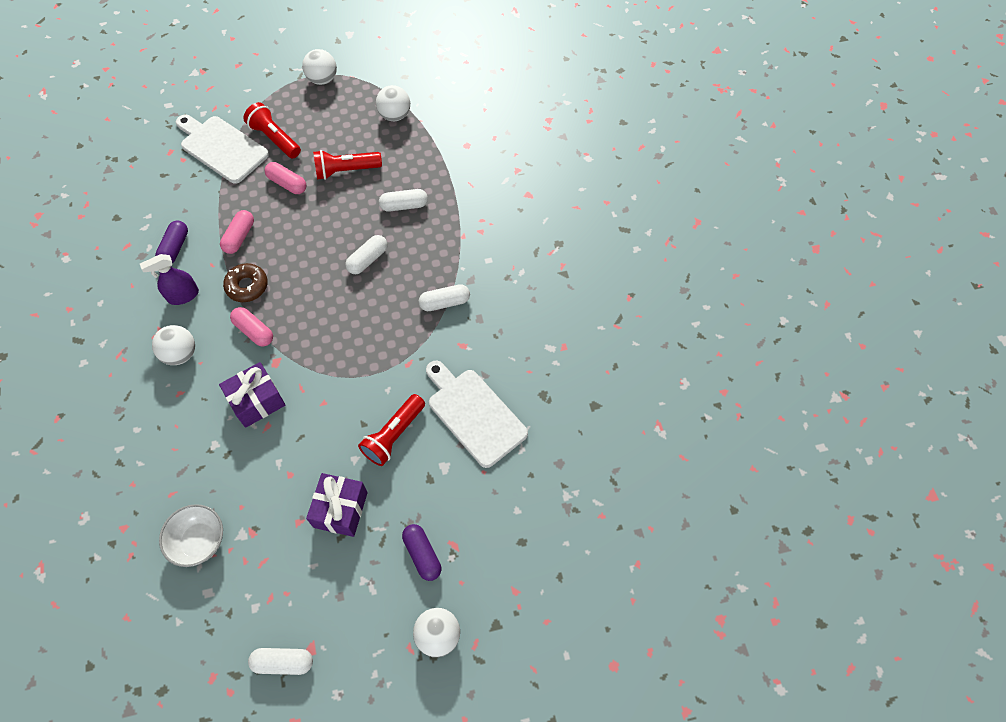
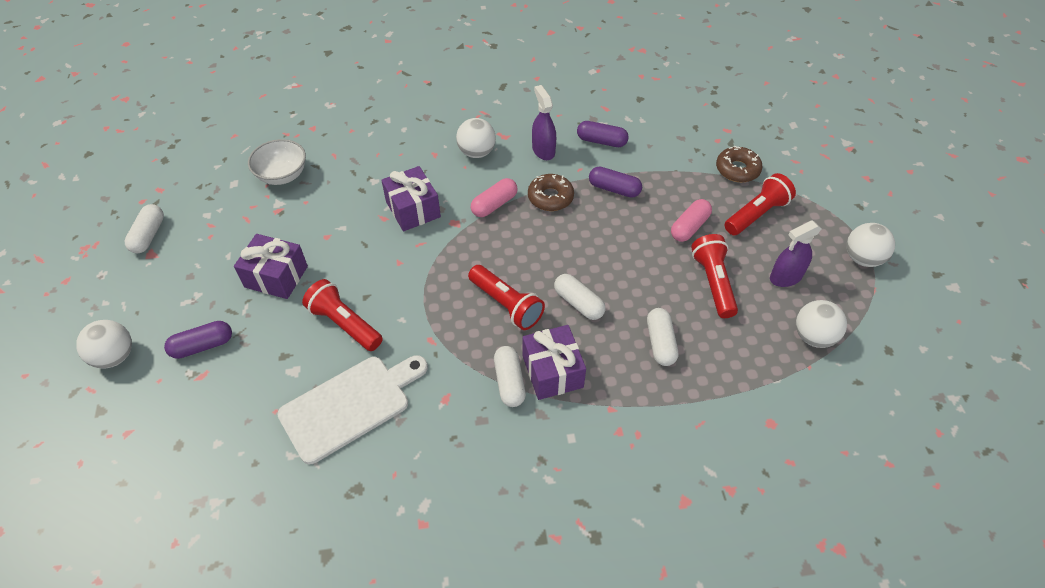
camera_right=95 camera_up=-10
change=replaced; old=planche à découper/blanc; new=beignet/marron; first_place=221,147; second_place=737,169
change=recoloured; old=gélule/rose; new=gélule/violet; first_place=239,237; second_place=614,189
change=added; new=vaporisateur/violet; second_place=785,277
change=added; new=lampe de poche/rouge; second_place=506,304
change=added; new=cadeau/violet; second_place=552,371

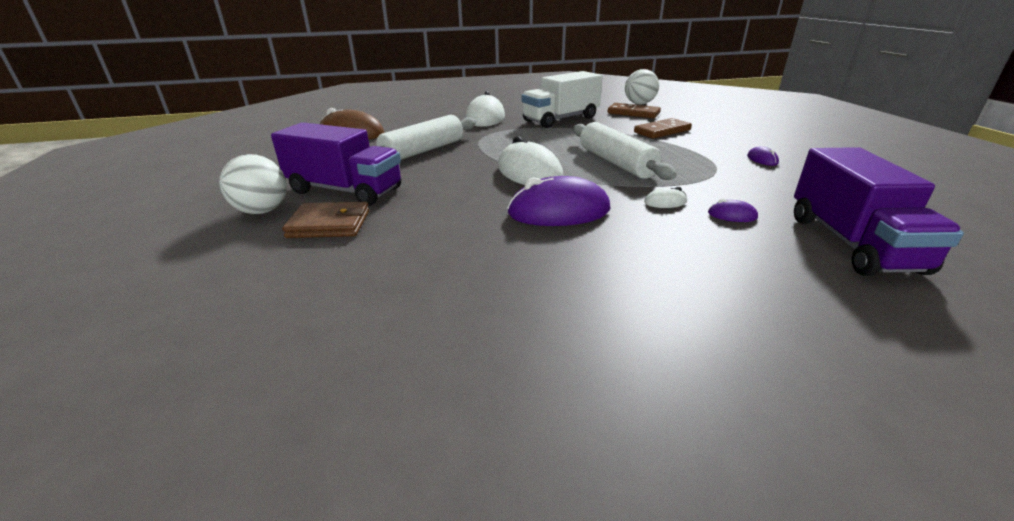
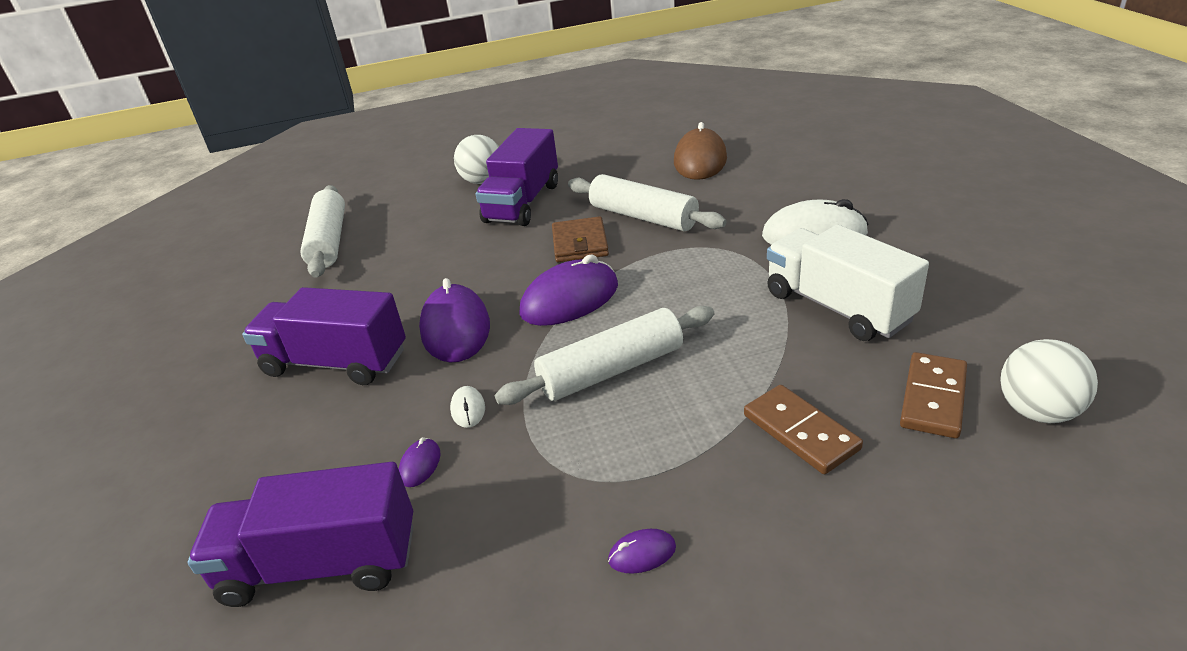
camera_right=90 camera_up=5
change=recoloured; old=souris/blanc; new=souris/violet; first_place=529,173; second_place=570,299
change=moved; old=portefeuille/marron; first_place=329,224; second_place=580,243
change=added; new=rouleau à pâtisserie/blanc; second_place=329,241
change=added; new=camion/violet; second_place=335,363

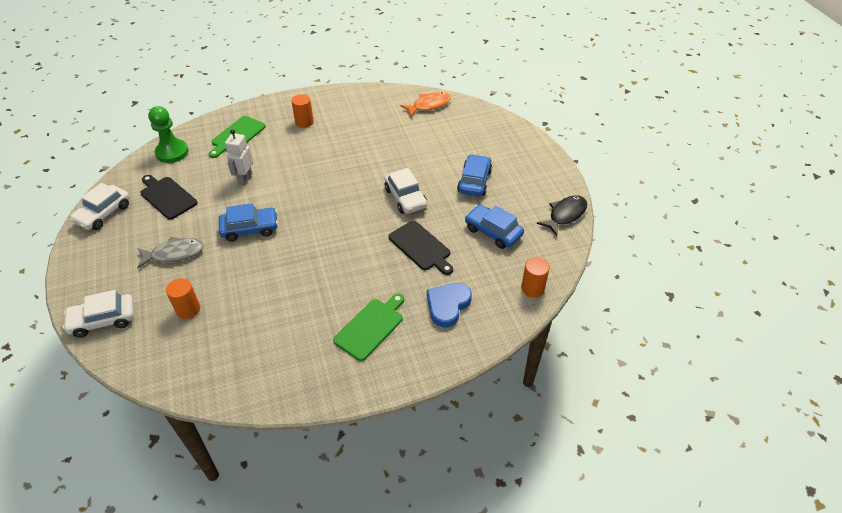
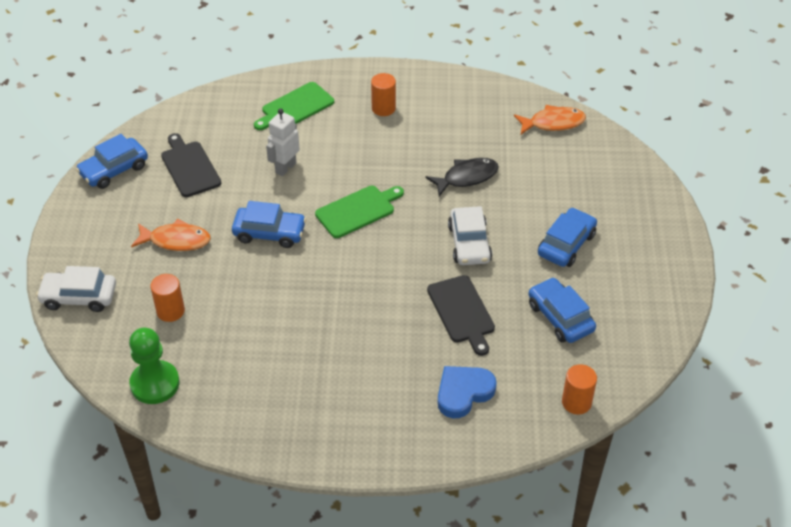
camera_right=20 camera_up=0
change=moved; old=pion/vert; first_place=172,152; second_place=155,384
change=recoloured; old=voiture/blanc; new=voiture/bleu; first_place=103,213; second_place=114,170
change=moved; old=poisson/noir; first_place=565,215; second_place=466,177
change=recoloured; old=poisson/gris; new=poisson/orange; first_place=174,254; second_place=176,240
change=moved; old=planche à découper/vert; first_place=370,327; second_place=358,210

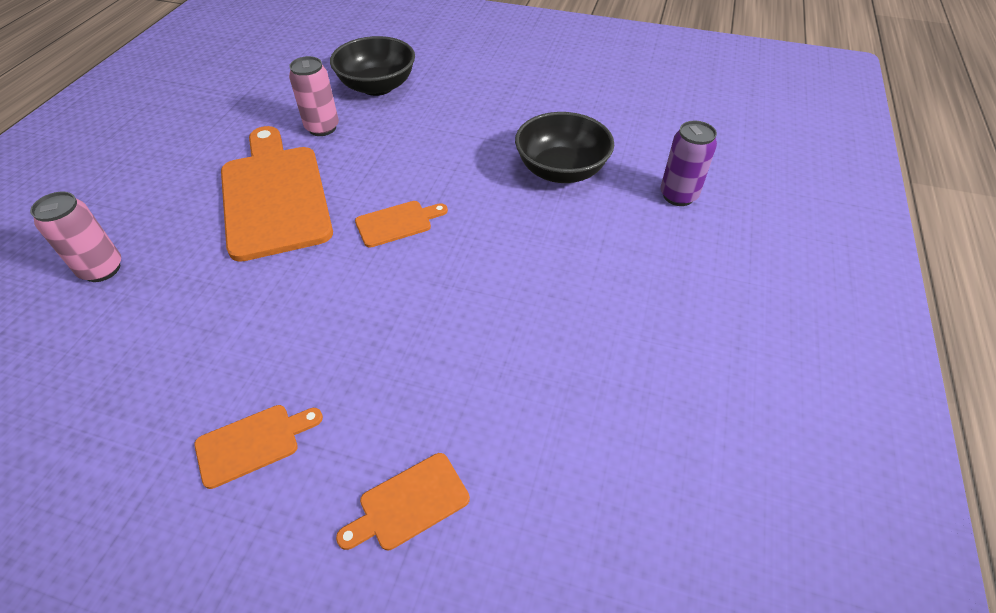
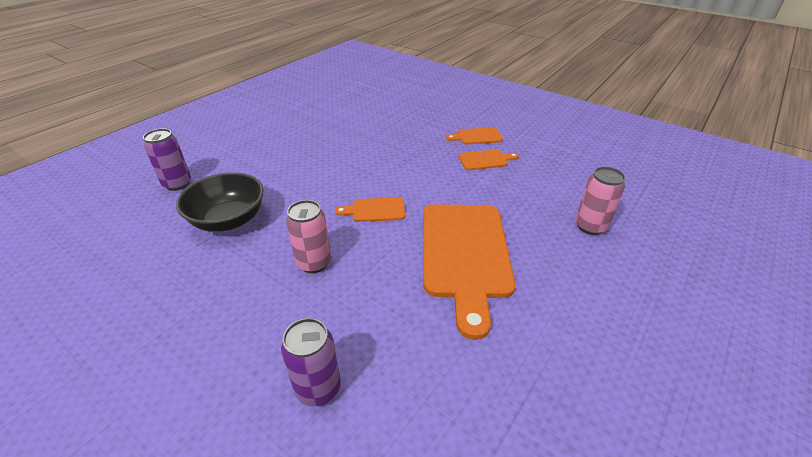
camera_right=-160 camera_up=-10
change=replaced; old=bol/noir; new=canette/violet; first_place=377,86; second_place=318,388
change=moved; old=canette/rose; first_place=322,128; second_place=314,263
change=moved; old=planche à découper/orange; first_place=409,503; second_place=485,160

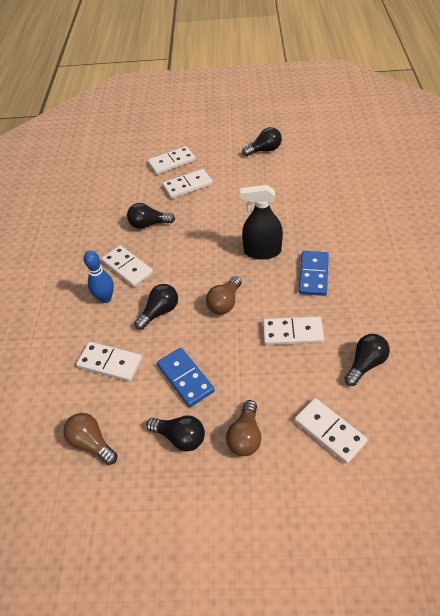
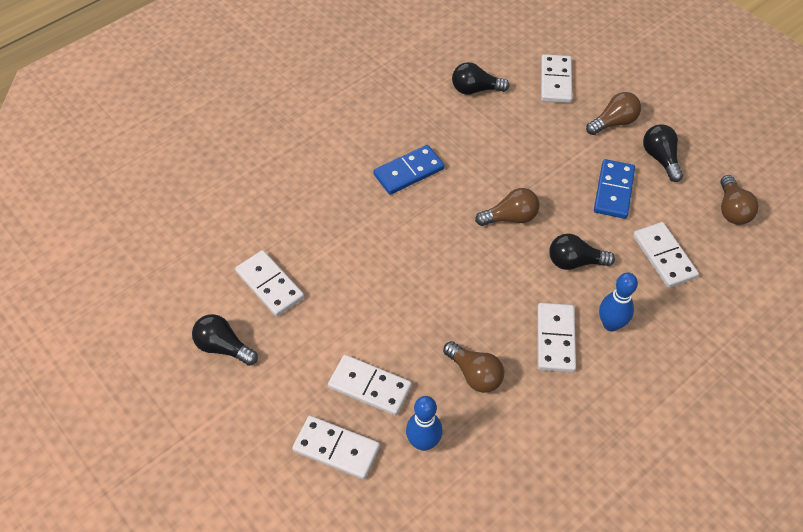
camera_right=-135 camera_up=5
change=removed; old=vaporisateur/noir; first_place=262,251
change=recoloured; old=ampoule/noir; new=ampoule/marron; first_place=149,224; second_place=475,374
change=moved; old=domino/blanc; first_place=292,332; second_place=270,285
change=added; new=quille/bleu; second_place=423,442

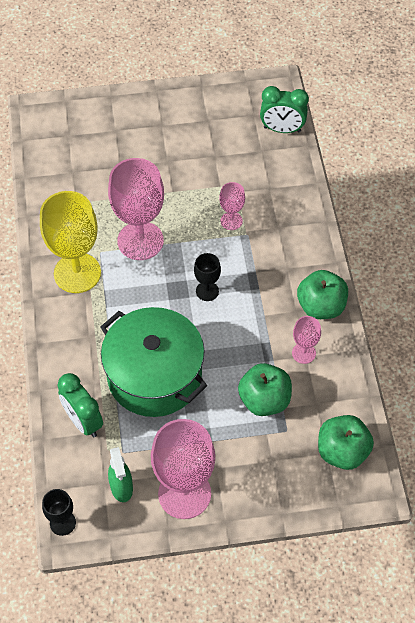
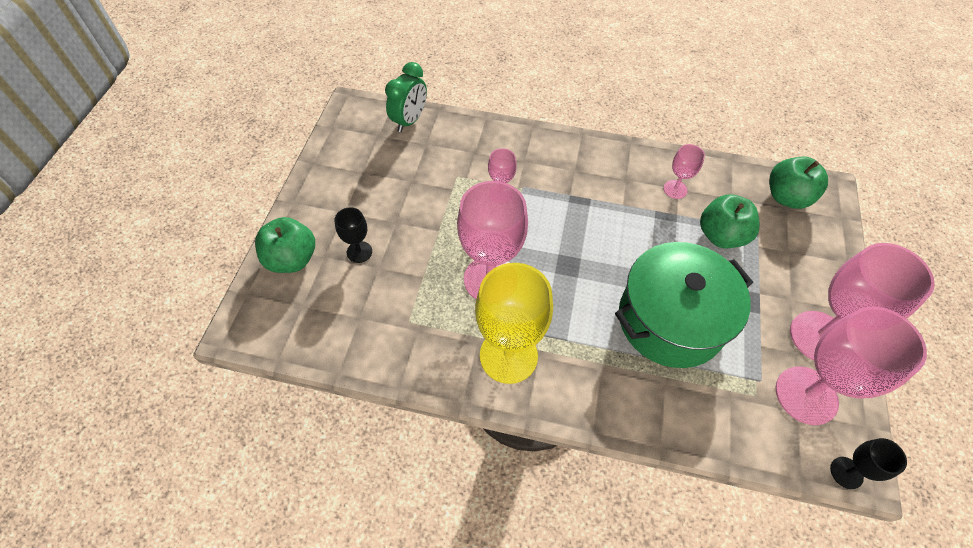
camera_right=-70 camera_up=0
change=moved; old=verre à pied/noir; first_place=207,291; second_place=359,252
change=moved; old=pomme/vert; first_place=321,306; second_place=292,259
change=removed; old=réveil/vert; first_place=83,421
change=replaced; old=vaporisateur/vert; new=verre à pied/rose; first_place=121,488; second_place=806,395

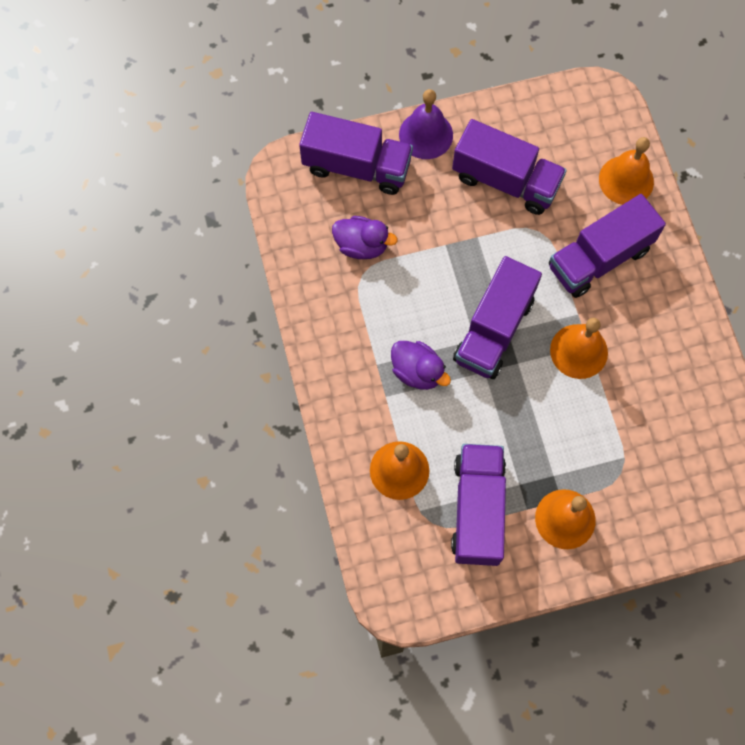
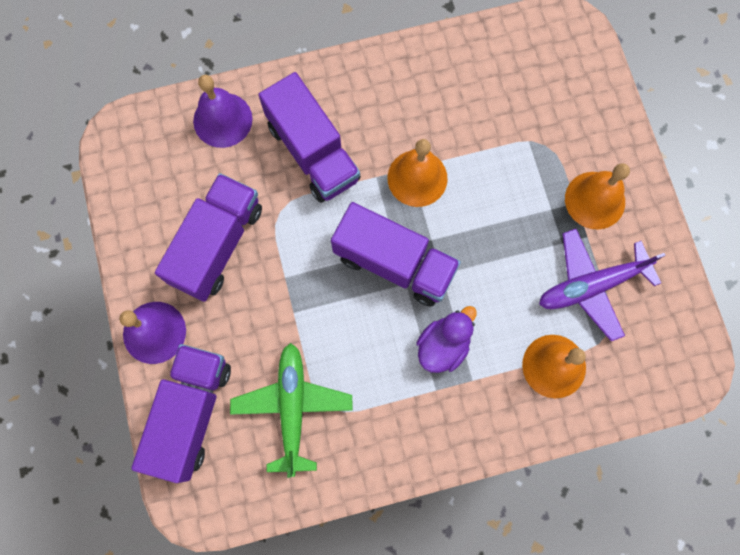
camera_right=-90 camera_up=5
change=recoloured; old=cloche/orange; new=cloche/violet; first_place=626,180; second_place=222,120
change=replaced; old=canard/violet; new=avion/vert; first_place=362,245; second_place=292,407
change=replaced; old=camion/violet; new=avion/violet; first_place=477,510; second_place=591,286

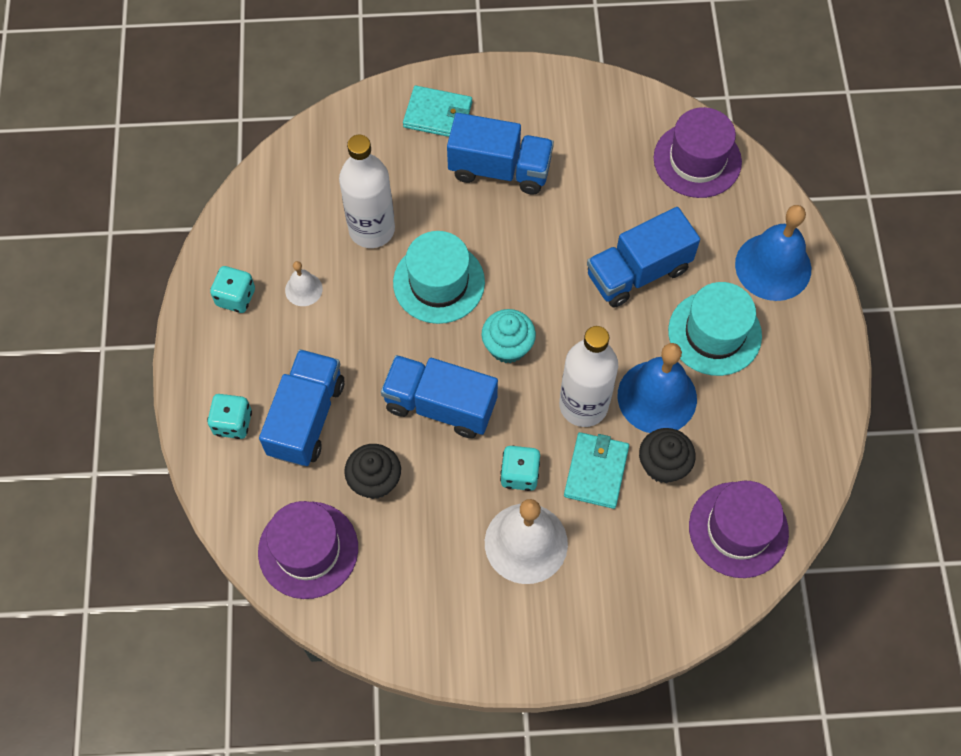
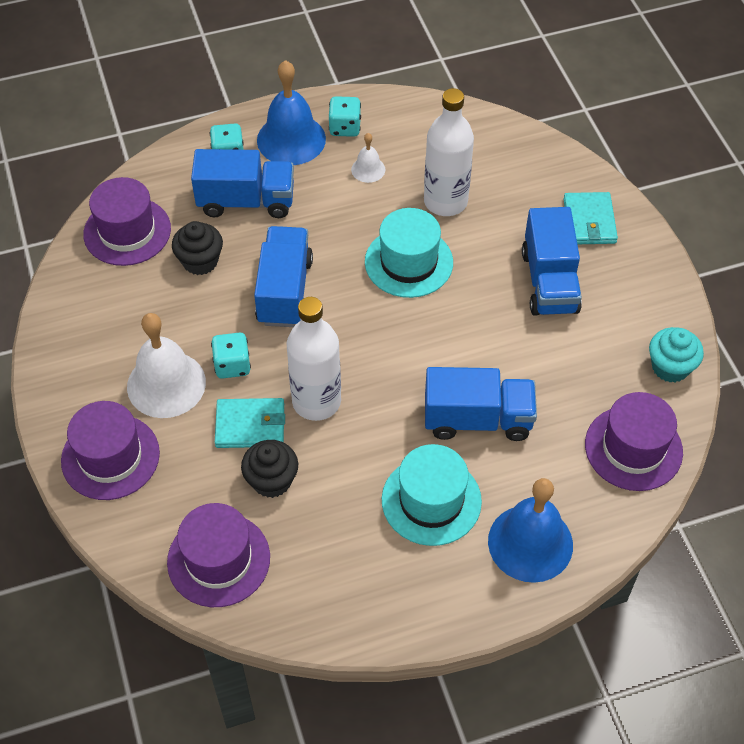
camera_right=75 camera_up=-10
change=turned; old=camion/bleu; first_place=638,272; second_place=477,419; degrees=135
change=moved; old=muffin/turquoise; first_place=508,346; second_place=670,367
change=moved; old=cloche/bleu; first_place=657,397; second_place=291,139
change=added; new=chapeau/violet; second_place=110,457

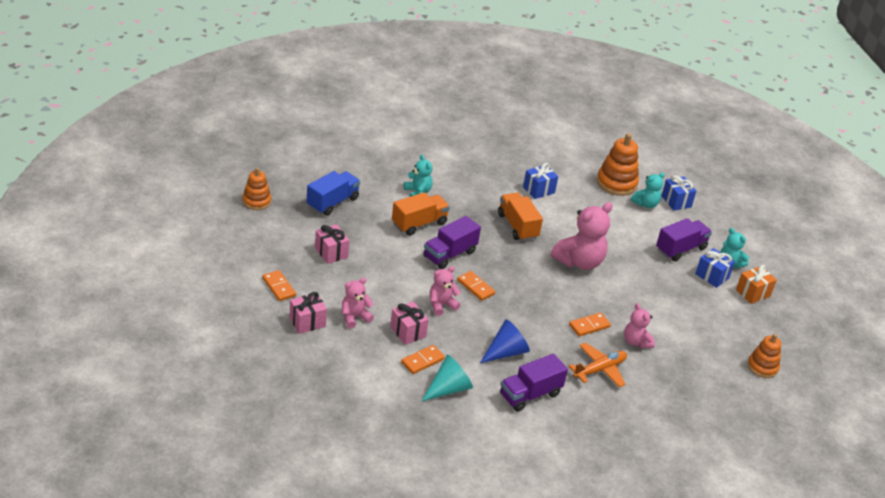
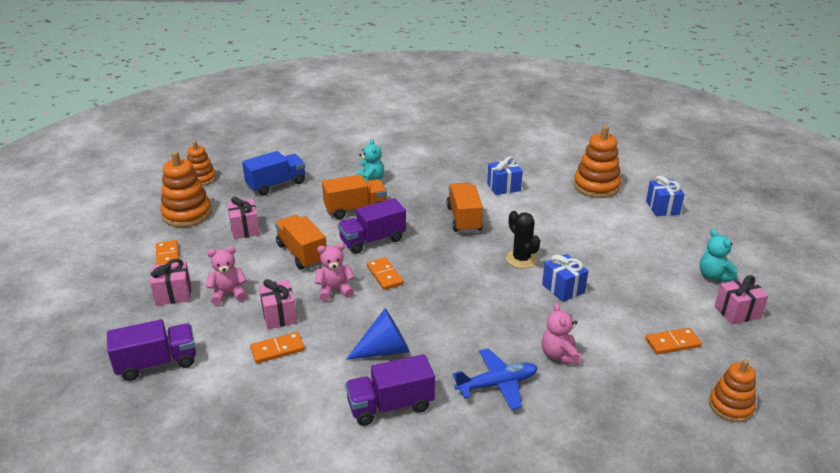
camera_right=20 camera_up=-5
change=removed; old=ours en peluche/turquoise; first_place=646,204
change=replaced; old=ours en peluche/rose; new=cactus/noir; first_place=579,262; second_place=521,259
change=moved; old=camion/violet; first_place=680,249; second_place=157,363
change=moved; old=cadeau/bleu; first_place=712,276; second_place=563,288
change=recoloured; old=cadeau/orange; new=cadeau/rose; first_place=753,293; second_place=737,312
change=moved; old=domino/orange; first_place=589,326; second_place=672,343
change=recoloured; old=avion/orange; new=avion/bleu; first_place=599,369; second_place=497,384
change=removed; old=cône/turquoise; first_place=448,388
change=added; new=jouet à empiler/orange; second_place=187,214
change=added; new=camion/orange; second_place=302,253

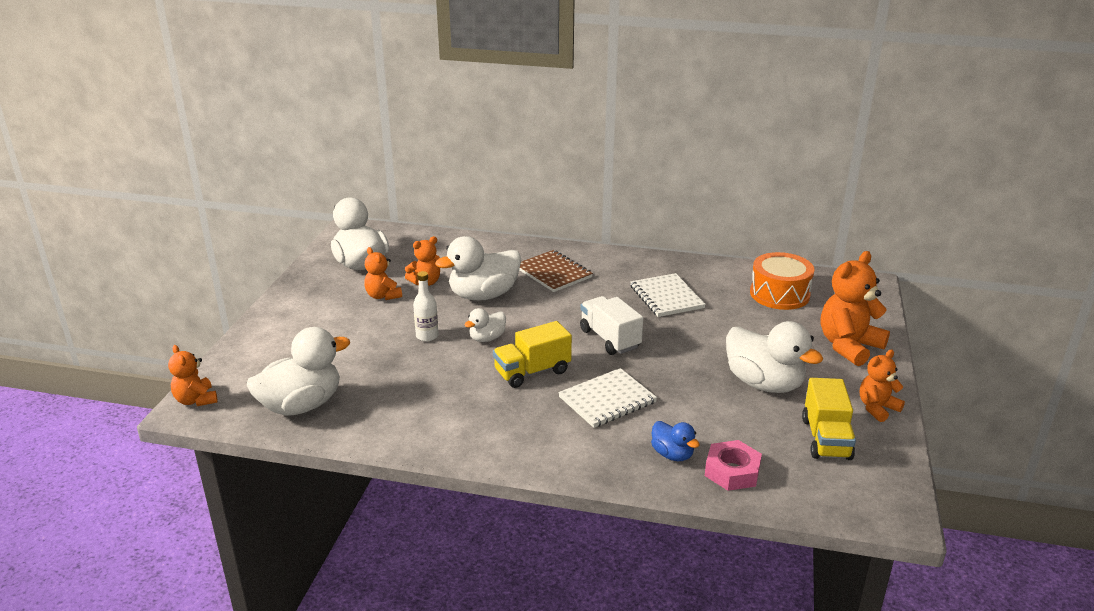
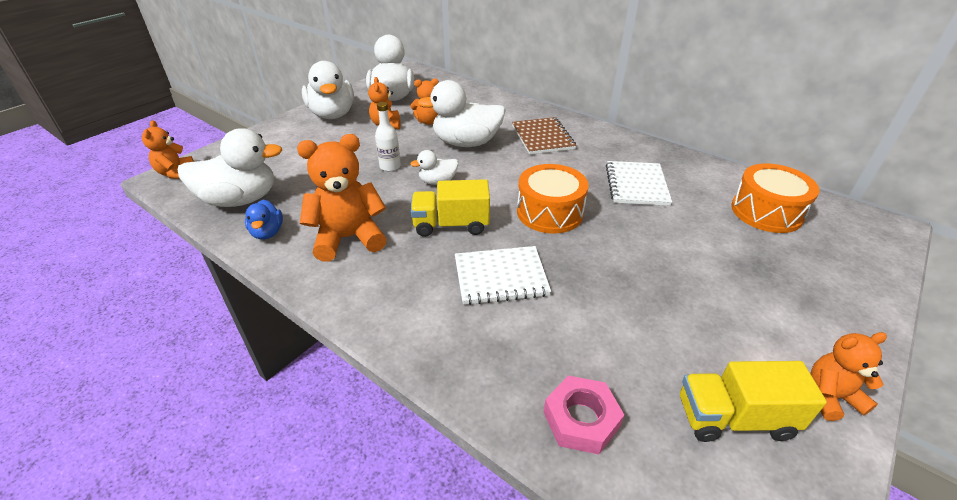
camera_right=25 camera_up=10
change=moved; old=ours en peluche/orange; first_place=848,346; second_place=348,238
change=replaced; old=camion/blanc; new=tambour/orange; first_place=609,339; second_place=550,212
change=moved; old=canard/blanc; first_place=764,384; second_place=332,114
change=turned; old=camion/jaune; first_place=826,439; second_place=734,418; degrees=60
change=moved; old=canard/bleu; first_place=672,454; second_place=267,232

